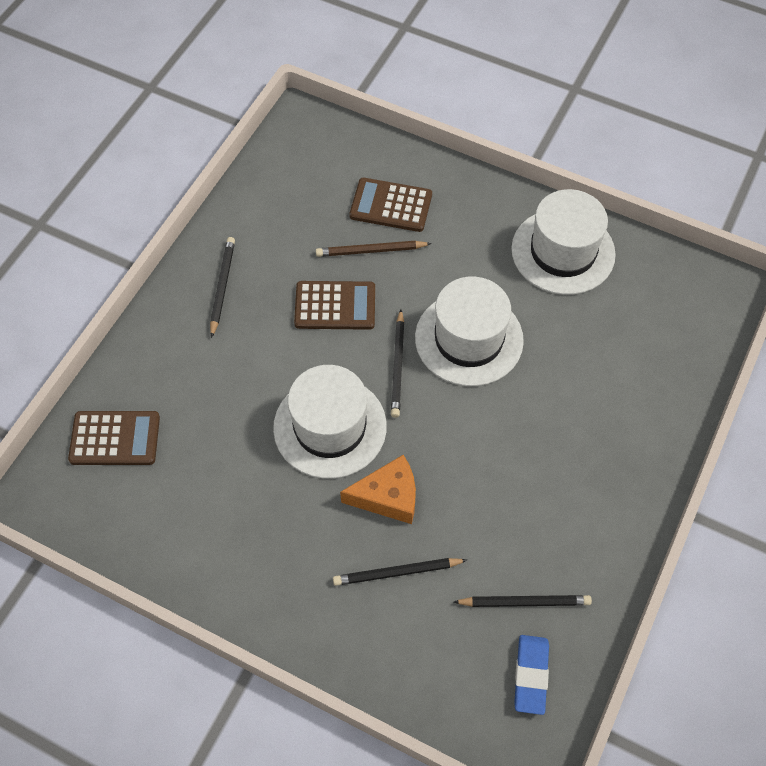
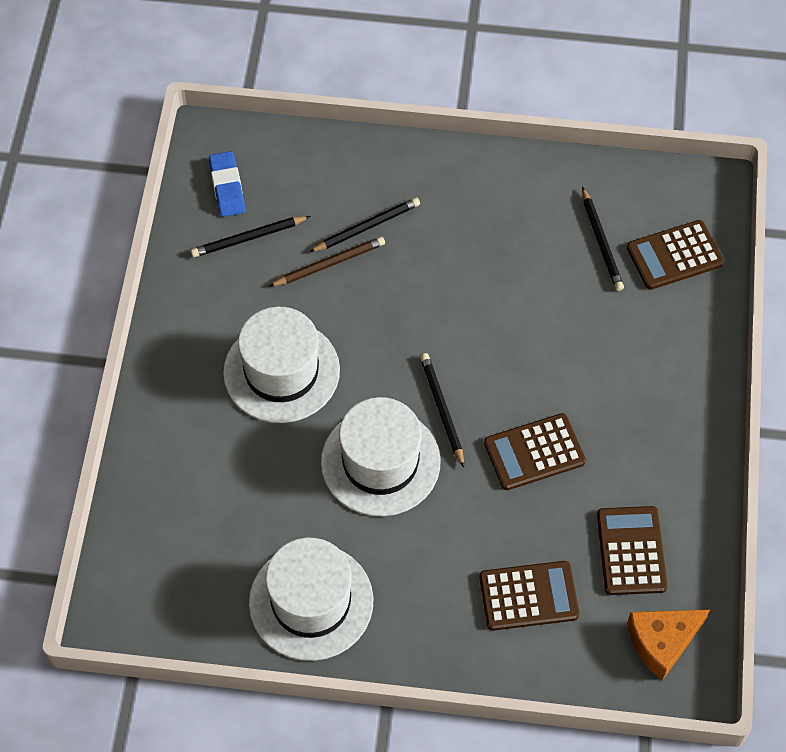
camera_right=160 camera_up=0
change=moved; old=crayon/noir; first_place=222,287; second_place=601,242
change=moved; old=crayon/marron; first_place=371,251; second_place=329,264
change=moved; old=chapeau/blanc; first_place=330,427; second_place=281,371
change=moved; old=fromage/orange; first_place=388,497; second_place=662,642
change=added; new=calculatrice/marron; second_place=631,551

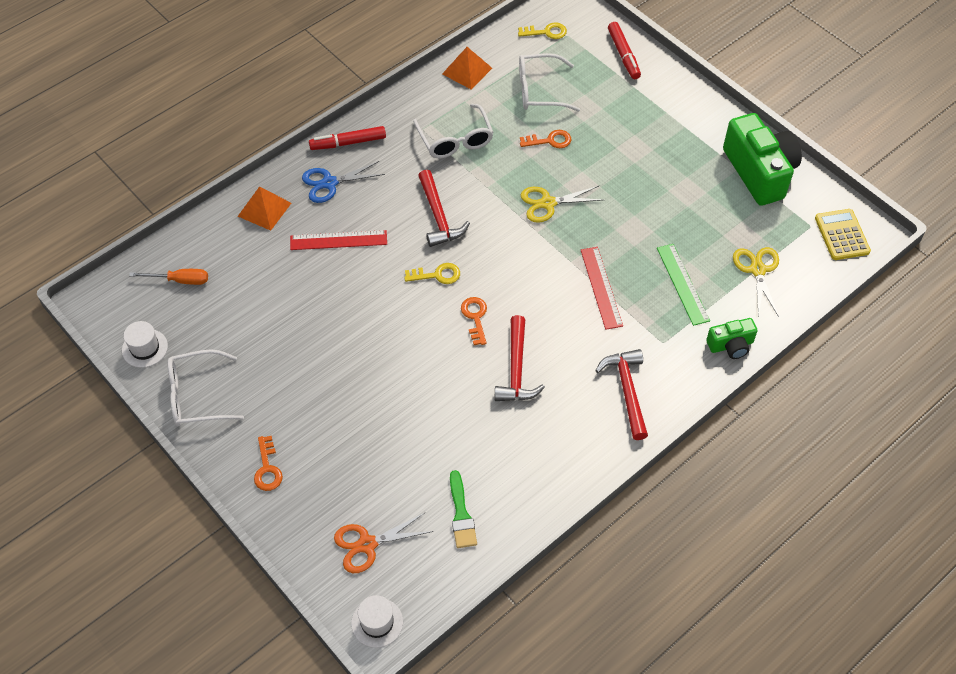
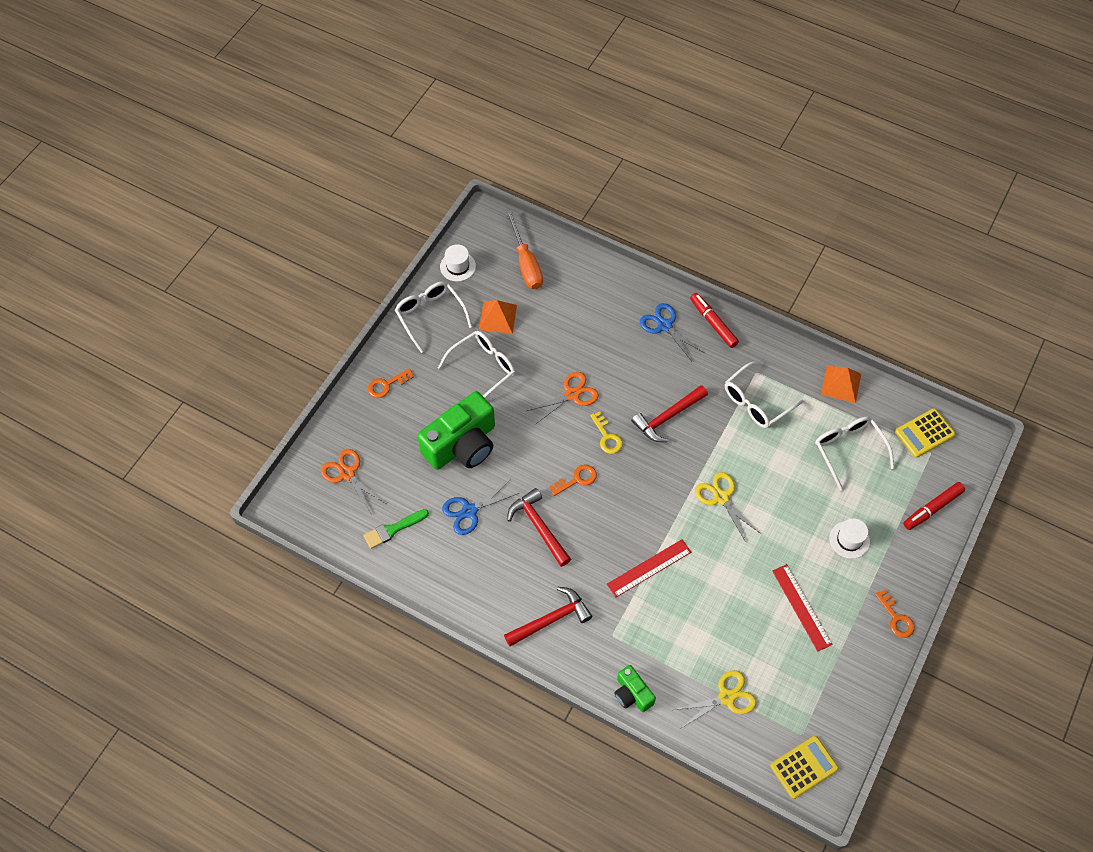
camera_right=70 camera_up=5
change=replaced; old=clé/jaune; new=calculatrice/jaune; first_place=546,32; second_place=924,433
change=moved; old=appareil photo/vert; first_place=759,172; second_place=462,445
change=moved; old=clé/orange; first_place=549,141; second_place=896,618
change=moved; old=pyramide/orange; first_place=264,209; second_place=497,317
change=moved; old=règle/rouge; first_place=338,240; second_place=801,607
change=removed; old=règle/vert; first_place=682,284
change=resized; old=tournevis/orange; first_place=180,280; second_place=526,263; factor=1.52
change=turned; old=marteau/rouge; first_place=516,369; second_place=539,527; degrees=75
change=moved; old=chapeau/blanc; first_place=377,622; second_place=849,540
change=added; new=lunettes/blanc; second_place=482,368
change=added; new=ciseaux/orange; second_place=572,394
change=added; new=ciseaux/bleu; second_place=469,511

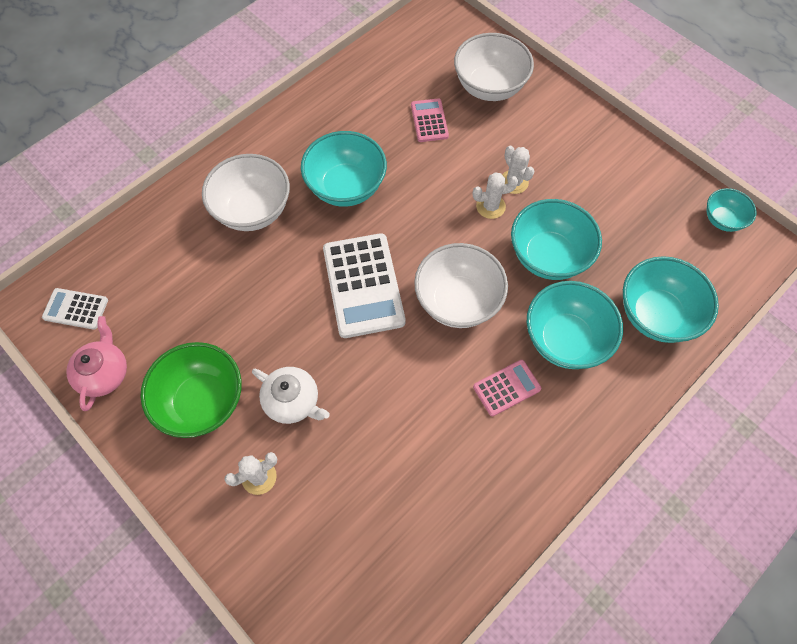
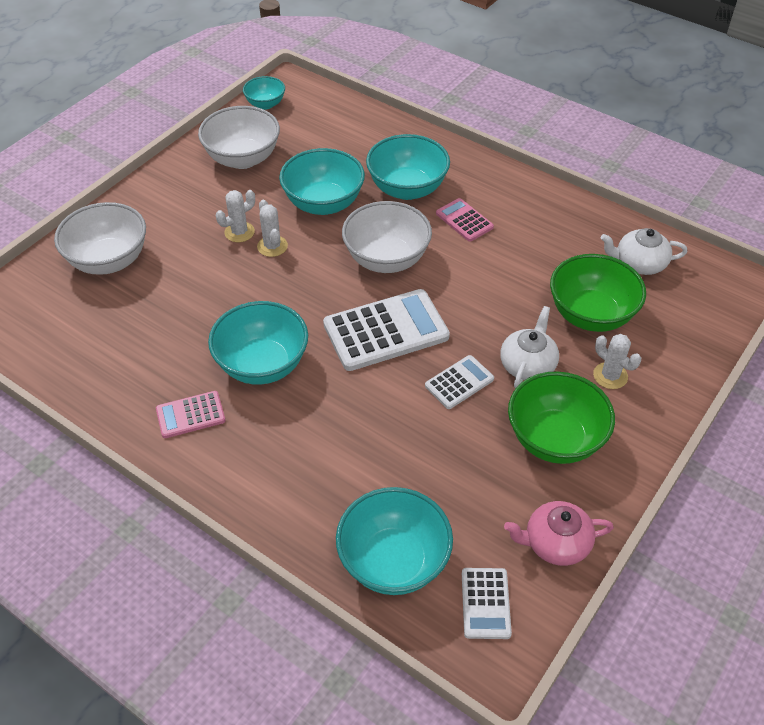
camera_right=-100 camera_up=-15
change=moved; old=calculatrice/rose; first_place=429,121; second_place=190,415
change=moved; old=bol/blanc; first_place=253,210; second_place=243,158
change=moved; old=bol/turquoise; first_place=656,315; second_place=393,561
change=added; new=théière/blanc; second_place=639,263
change=added; new=bol/vert; second_place=590,315
change=added; new=calculatrice/blanc; second_place=459,382

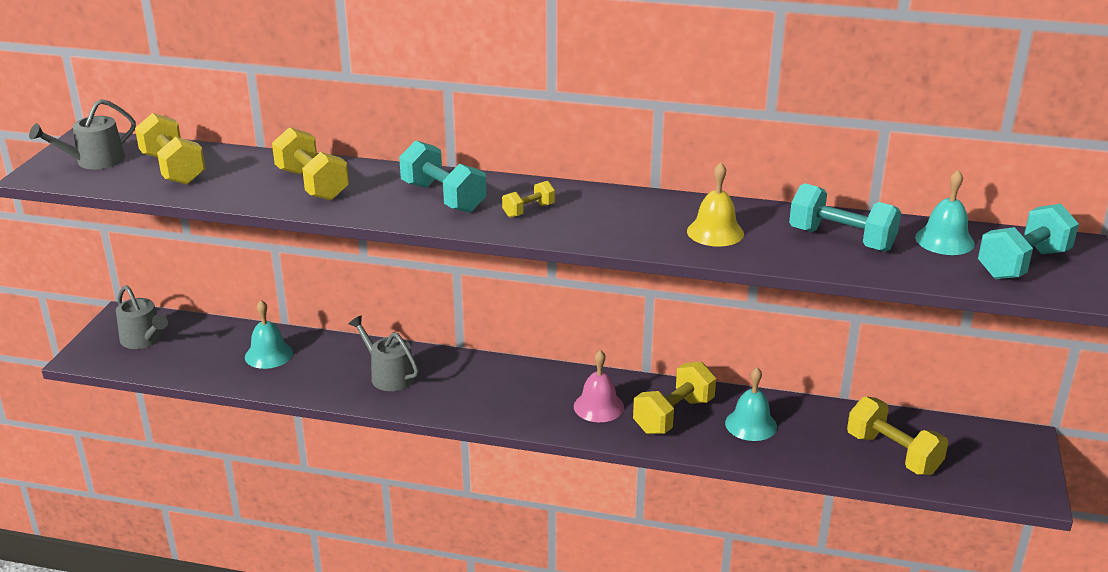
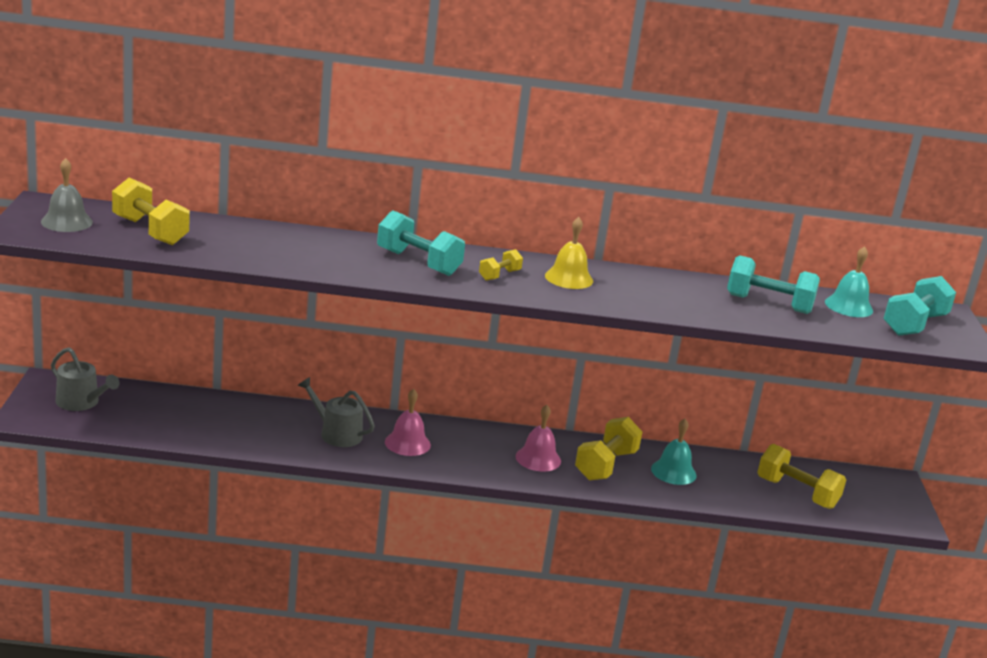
camera_right=-15 camera_up=-5
change=replaced; old=arrosoir/gris; new=cloche/gris; first_place=94,161; second_place=66,222
change=removed; old=haltère/jaune; first_place=312,184
change=moved; old=cloche/jaune; first_place=715,232; second_place=569,278
change=removed; old=cloche/turquoise; first_place=269,354
change=added; new=cloche/rose; second_place=407,443

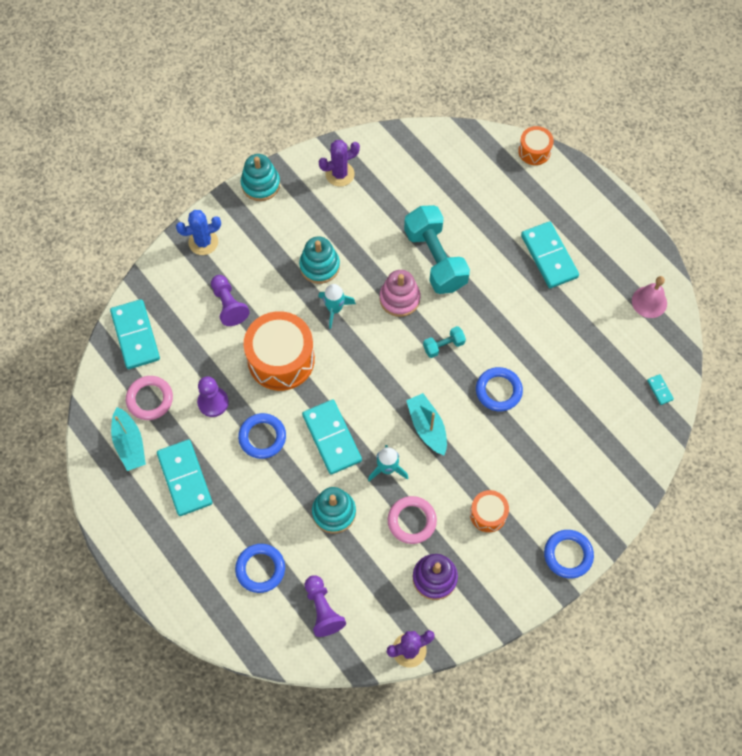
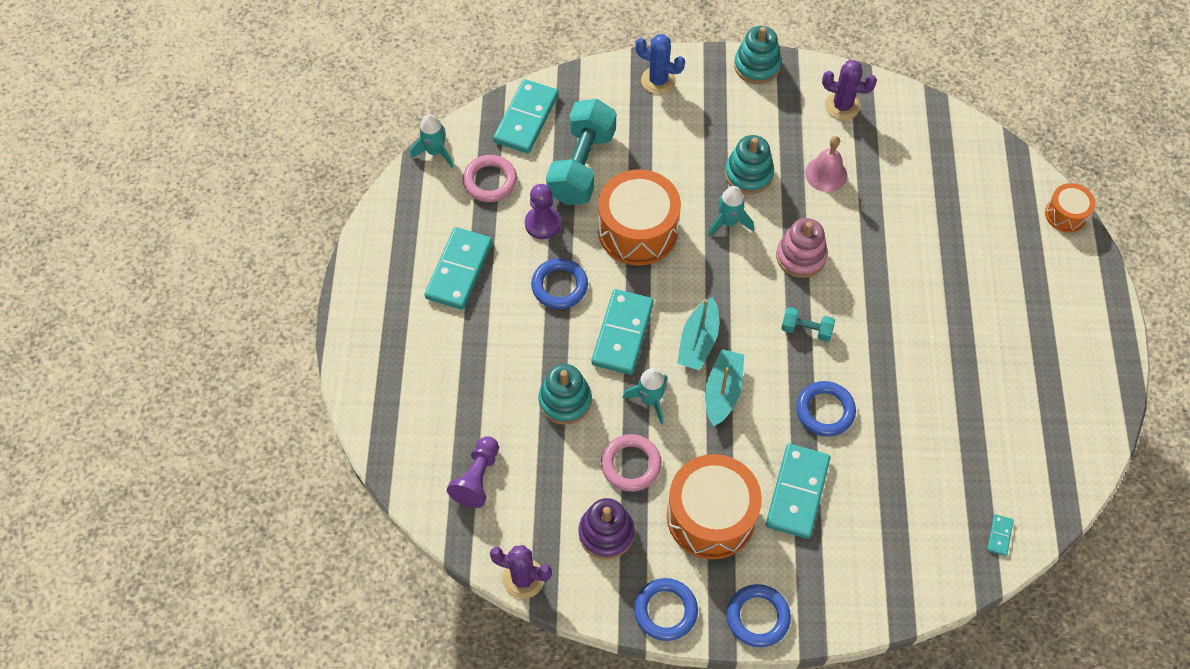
camera_right=40 camera_up=-5
change=moved; old=haltère/turquoise; first_place=435,259; second_place=581,166
change=moved; old=domino/turquoise; first_place=549,256; second_place=797,492
change=removed; old=pion/violet; first_place=229,305
change=moved; old=cloche/rose; first_place=649,302; second_place=826,174
change=moved; old=bateau/turquoise; first_place=129,444; second_place=698,341
change=resized; old=tambour/orange; first_place=488,514; second_place=711,516; factor=1.92
change=moved; old=anneau/bleu; first_place=260,569; second_place=665,611
change=added; new=fusée/turquoise; second_place=435,151

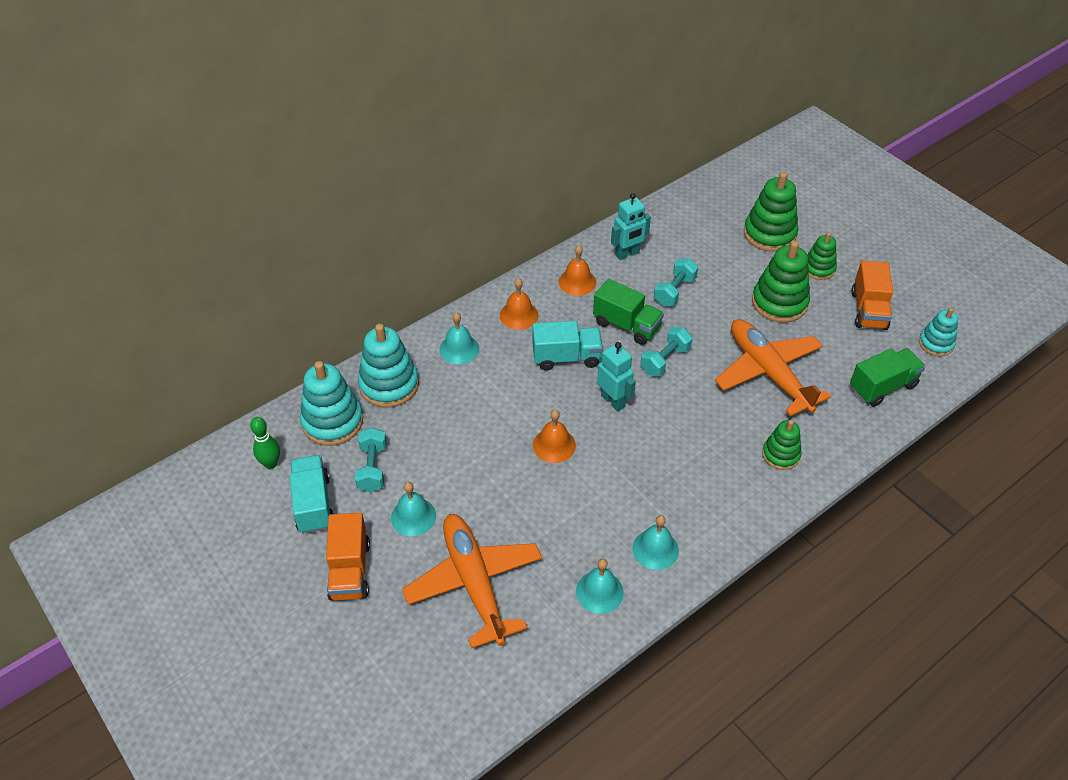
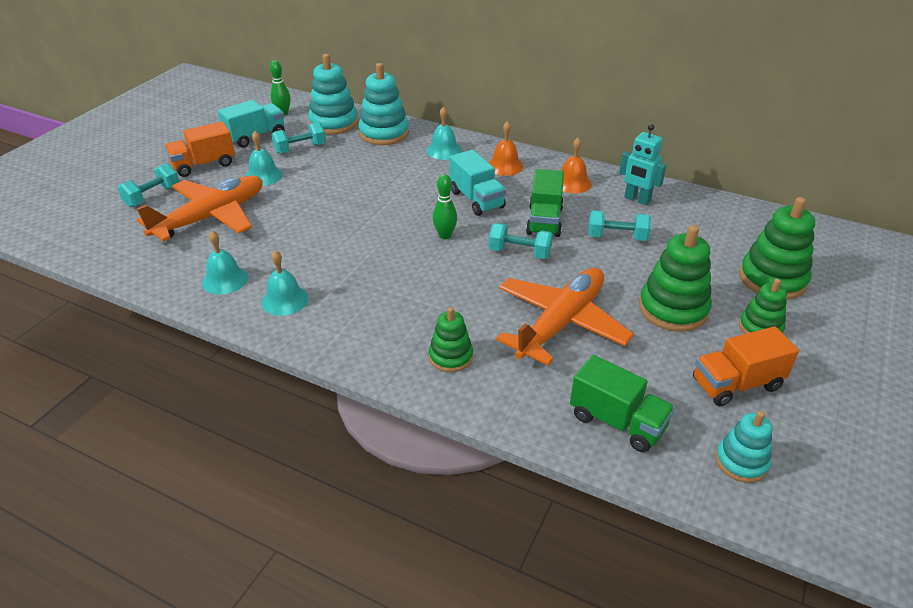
camera_right=65 camera_up=-10
change=replaced; old=robot/turquoise; new=quille/vert; first_place=613,401; second_place=445,235
change=removed; old=cloche/orange; first_place=554,445
change=added; new=haltère/turquoise; second_place=152,196

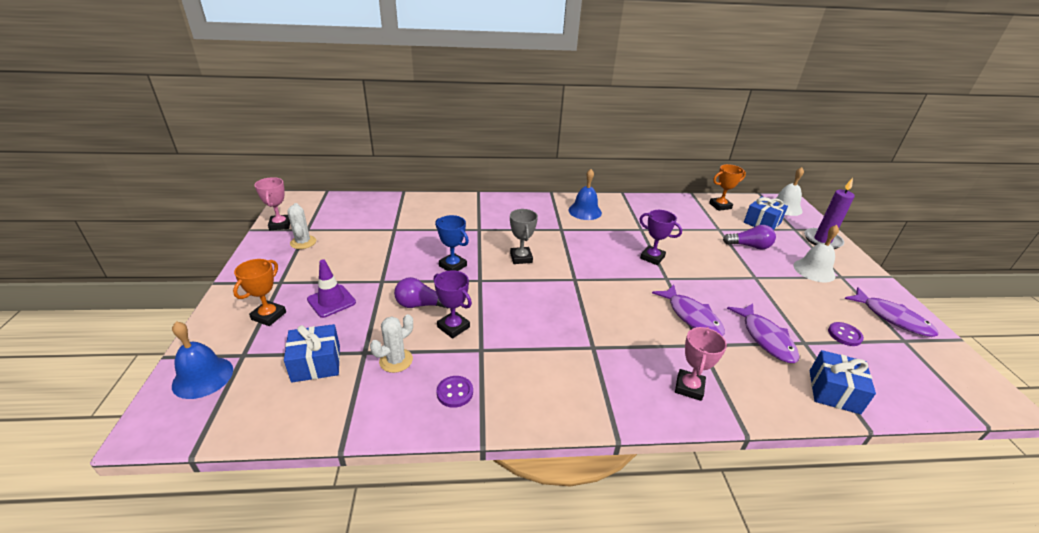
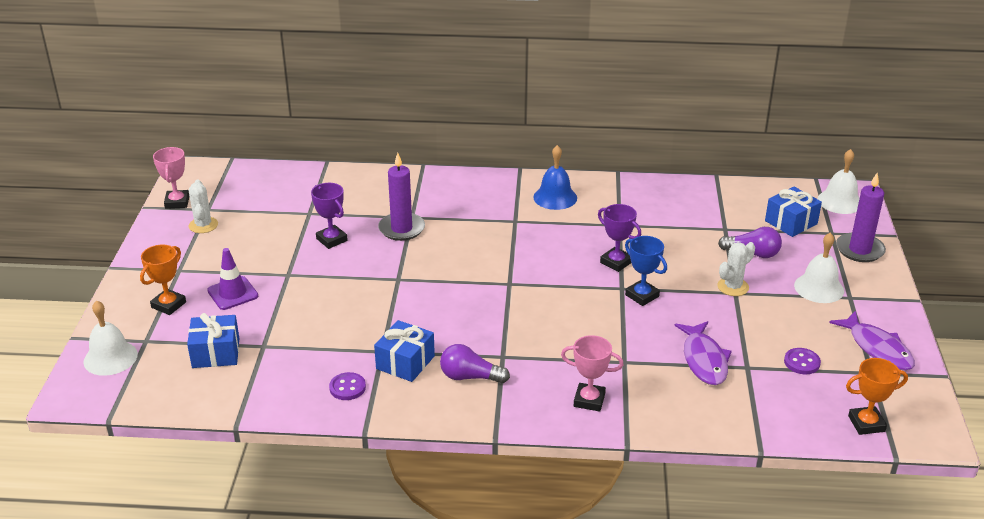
camera_right=10 camera_up=0
change=moved; old=trophée/orange; first_place=720,206; second_place=866,424
change=removed; old=trophée/gris; first_place=521,258
change=moved; old=trophée/bleu; first_place=452,266; second_place=642,296
change=moved; old=trophée/violet; first_place=453,327; second_place=332,240
change=moved; old=ampoule/violet; first_place=421,305; second_place=470,377
change=removed; old=poisson/violet; first_place=691,316
change=moved; old=cactus/blanc; first_place=396,360; second_place=733,287
change=recoloured; old=cloche/bleu; new=cloche/blanc; first_place=203,377; second_place=110,358
change=turned; old=trophée/rose; first_place=689,387; second_place=589,400; degrees=75
change=moved; old=cadeau/bleu; first_place=834,391; second_place=405,362
change=added; new=bougie/violet; second_place=401,229

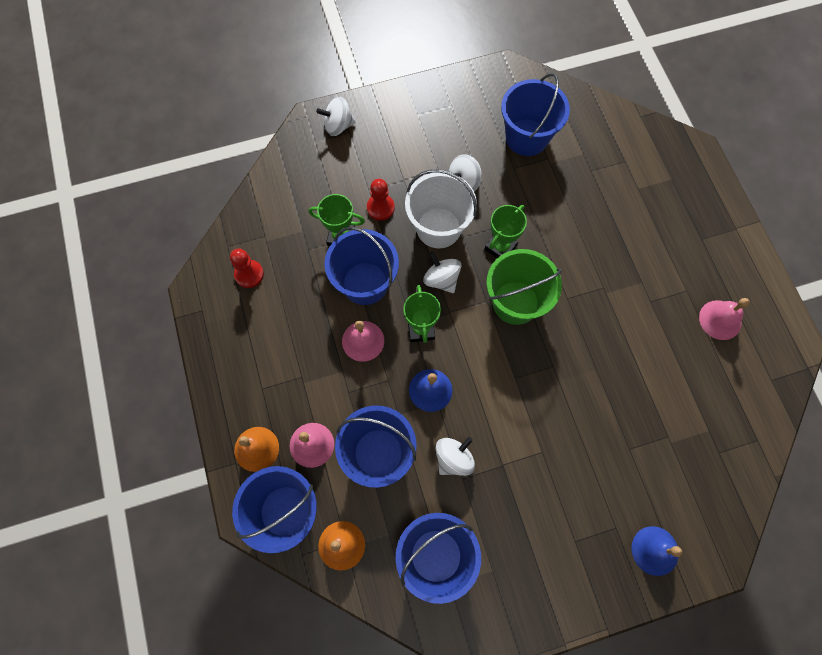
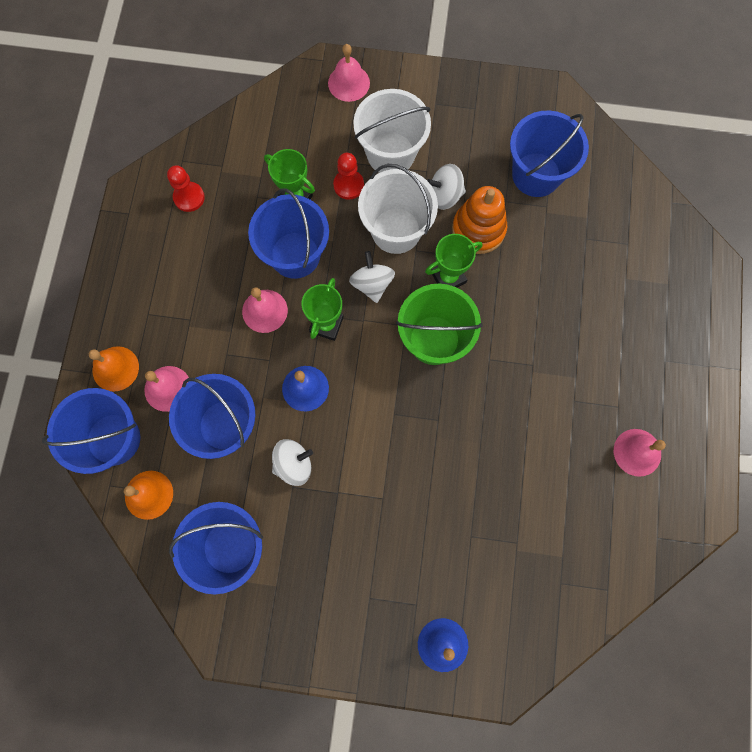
camera_right=25 camera_up=5
change=replaced; old=toupie/blanc; new=cloche/rose; first_place=338,126; second_place=349,83
change=added; new=seau/blanc; second_place=391,154
change=added; new=jouet à empiler/orange; second_place=478,229

